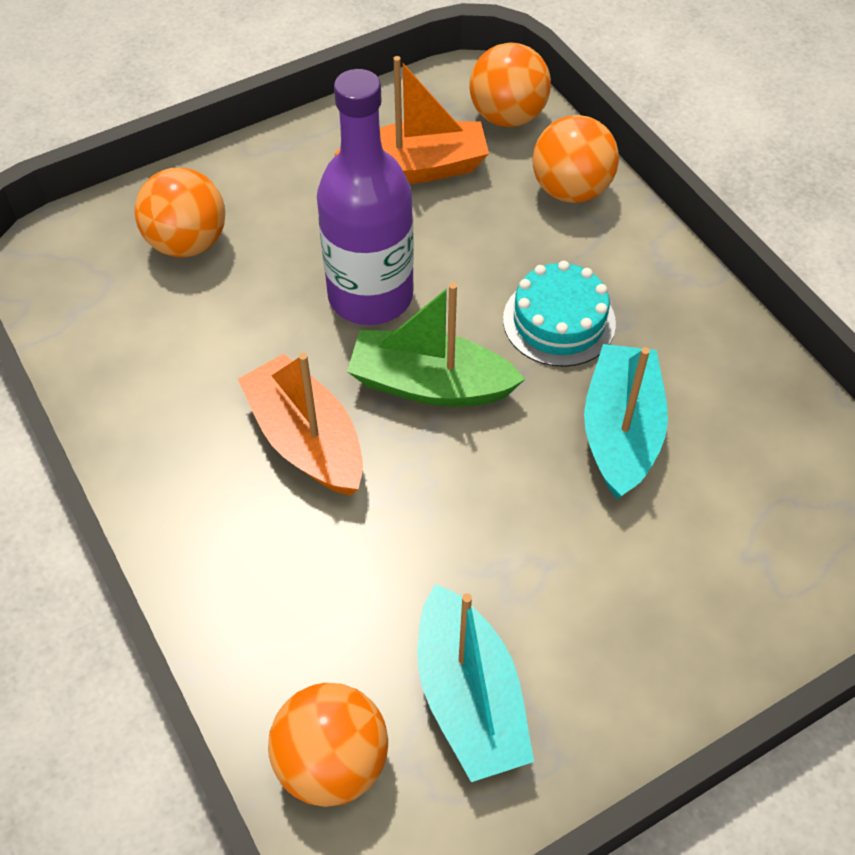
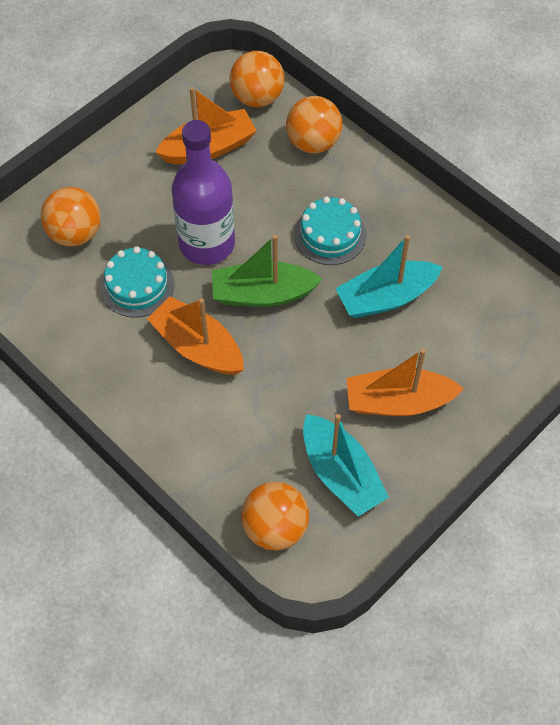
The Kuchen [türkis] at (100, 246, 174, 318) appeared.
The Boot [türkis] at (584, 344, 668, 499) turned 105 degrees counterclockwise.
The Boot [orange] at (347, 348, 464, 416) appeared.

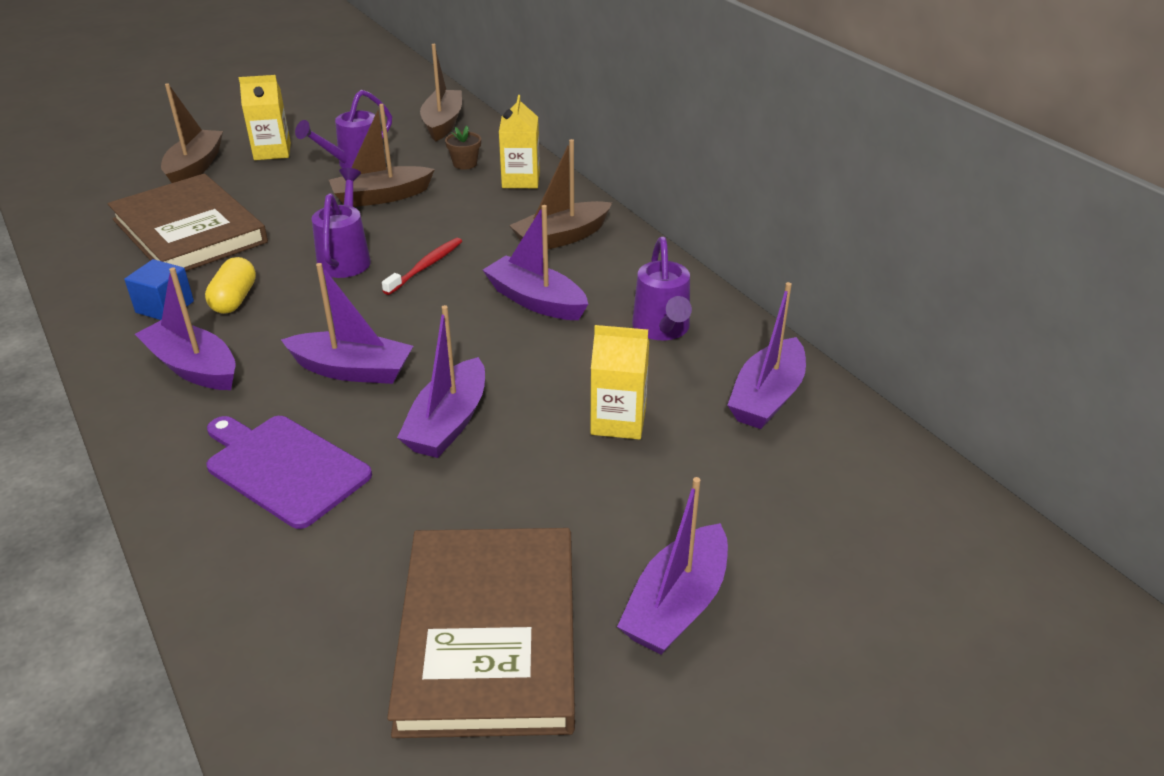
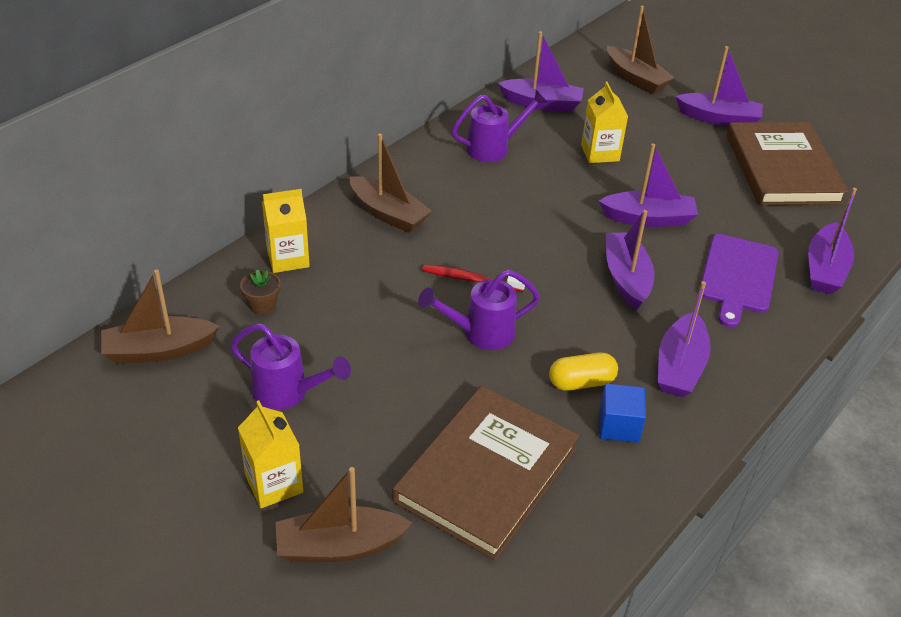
The Boot [braun] moved from (329, 104, 435, 207) to (607, 6, 675, 94).
The Buch [braun] at (387, 528, 575, 738) turned 75 degrees counterclockwise.
The Boot [lila] moved from (483, 205, 588, 320) to (808, 188, 857, 294).

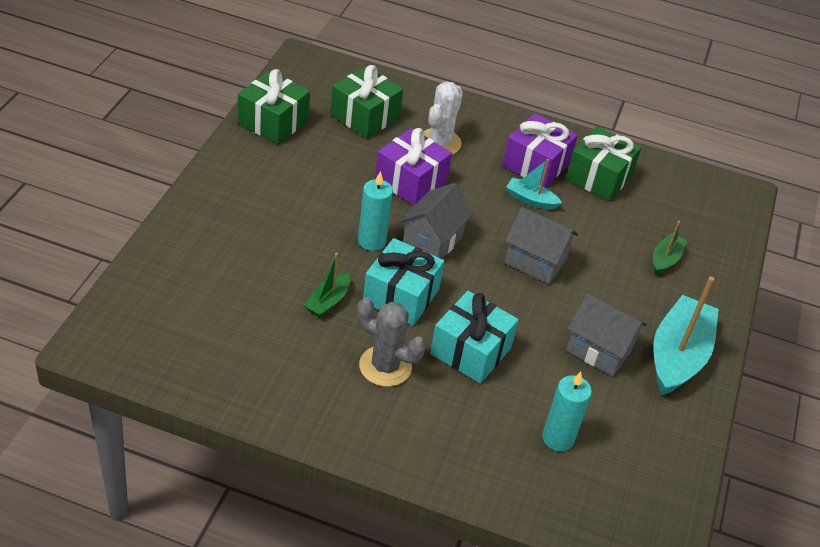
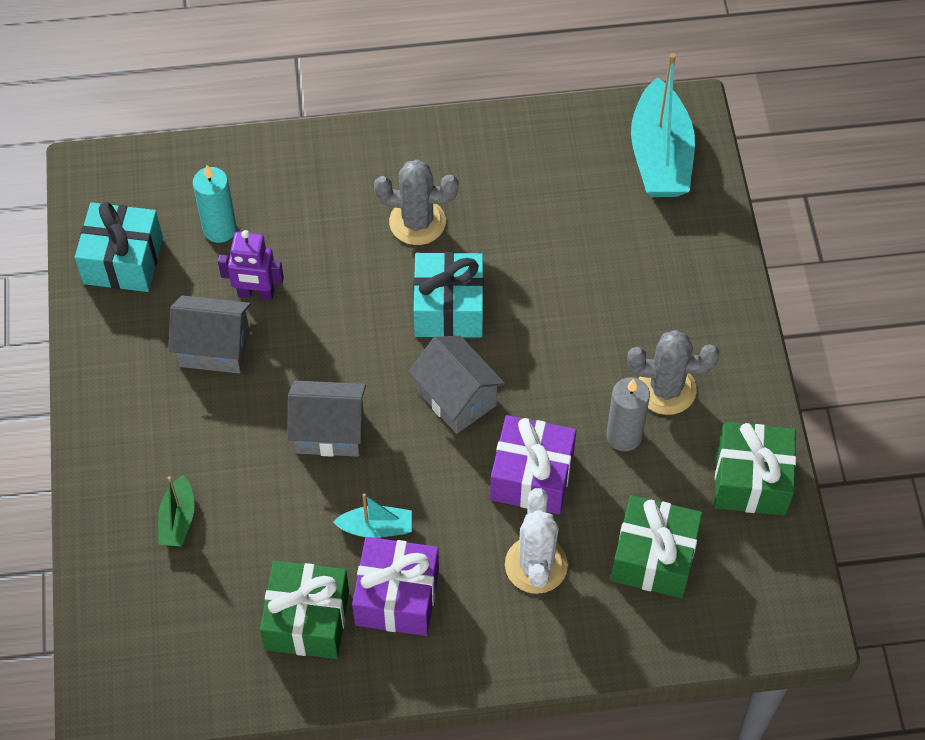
The Geschenk [türkis] moved from (430, 291, 519, 384) to (75, 202, 163, 292).
The Roboter [lila] at (218, 230, 284, 300) appeared.
The Haus [grau] at (399, 183, 474, 259) turned 45 degrees counterclockwise.
The Kerze [grau] at (606, 377, 650, 451) appeared.
The Kaktus [grau] at (627, 330, 719, 415) appeared.
The Boot [türkis] moved from (653, 277, 719, 395) to (631, 53, 695, 197).
The Boot [grün] at (304, 253, 350, 318) disappeared.
The Kerze [türkis] at (358, 171, 393, 251) disappeared.

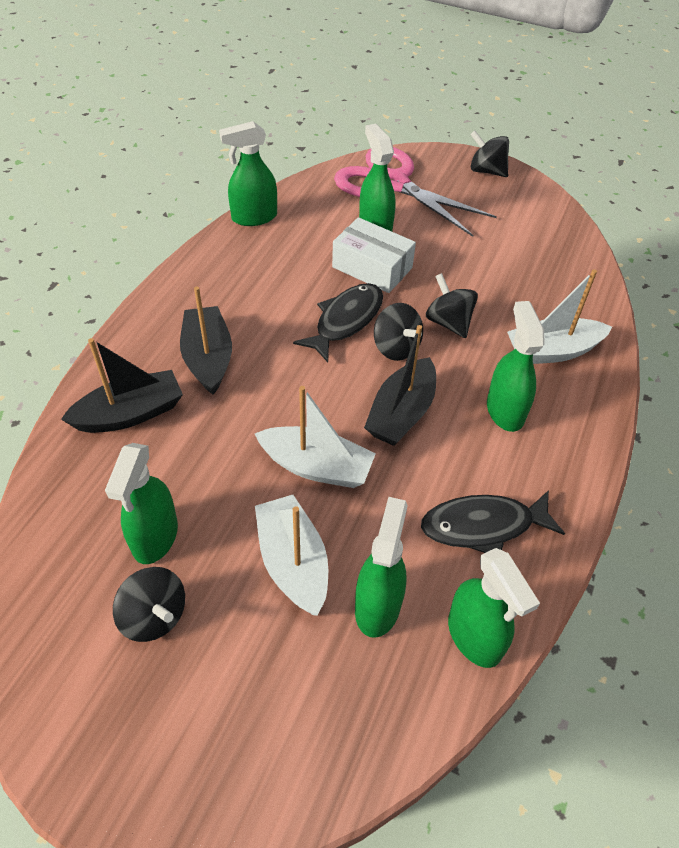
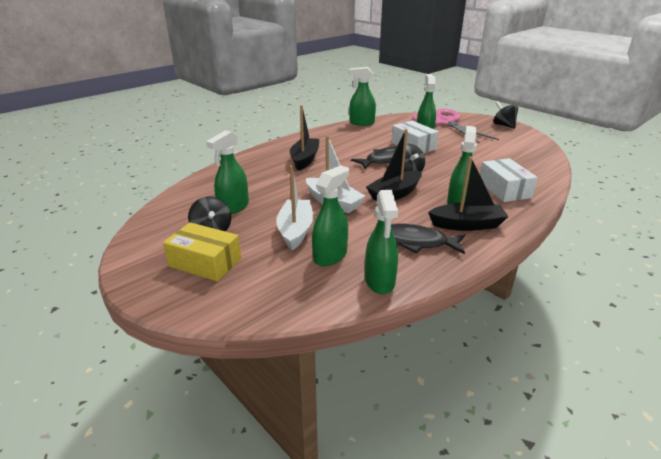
The Schachtel [gelb] at (163, 222, 241, 281) appeared.
The Boot [schwarz] moved from (61, 338, 183, 433) to (428, 156, 509, 231).
The Boot [weiß] at (507, 269, 612, 364) was replaced by the Schachtel [weiß] at (480, 158, 538, 202).
The Kreisel [schwarz] at (426, 273, 478, 338) disappeared.

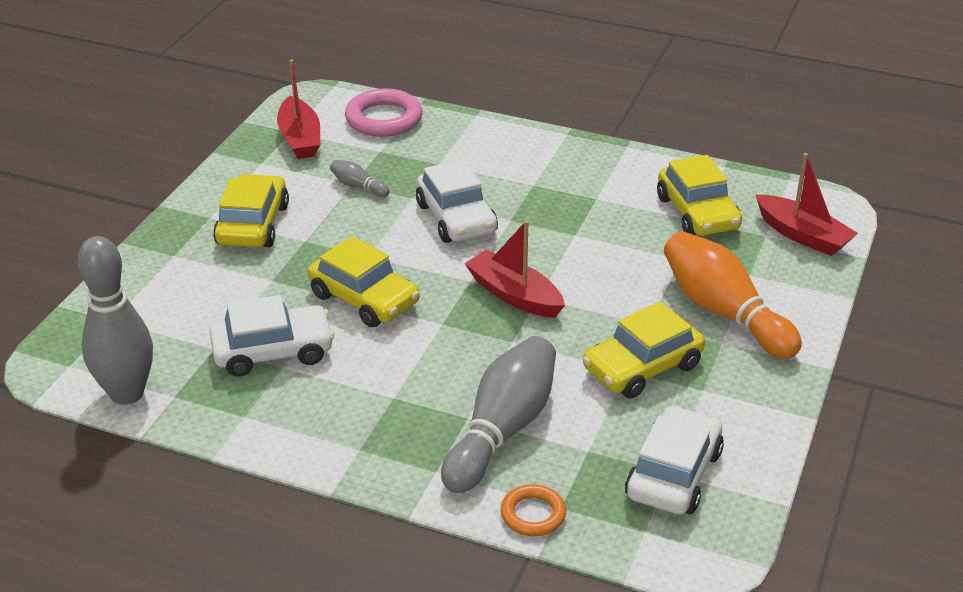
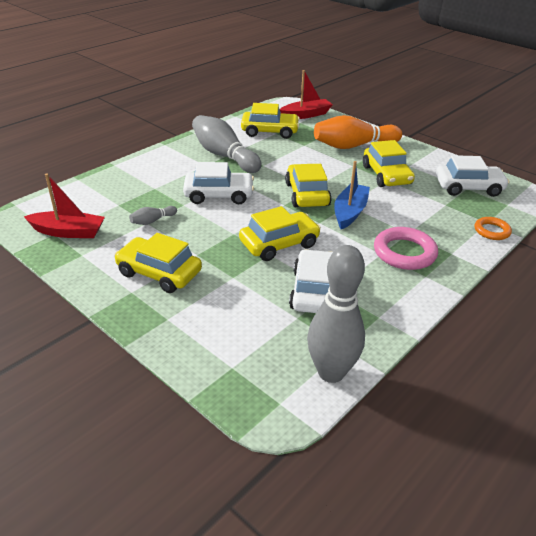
The Bowlingkegel [grau] moved from (441, 336, 556, 493) to (192, 115, 262, 173).
The Boot [rot] at (465, 220, 565, 318) was replaced by the Auto [gelb] at (285, 164, 332, 207).
The Boot [blau] at (334, 161, 370, 229) appeared.
The Ring [rosa] moved from (345, 89, 422, 137) to (374, 227, 438, 270).
The Auto [weiß] at (625, 405, 724, 515) turned 135 degrees clockwise.

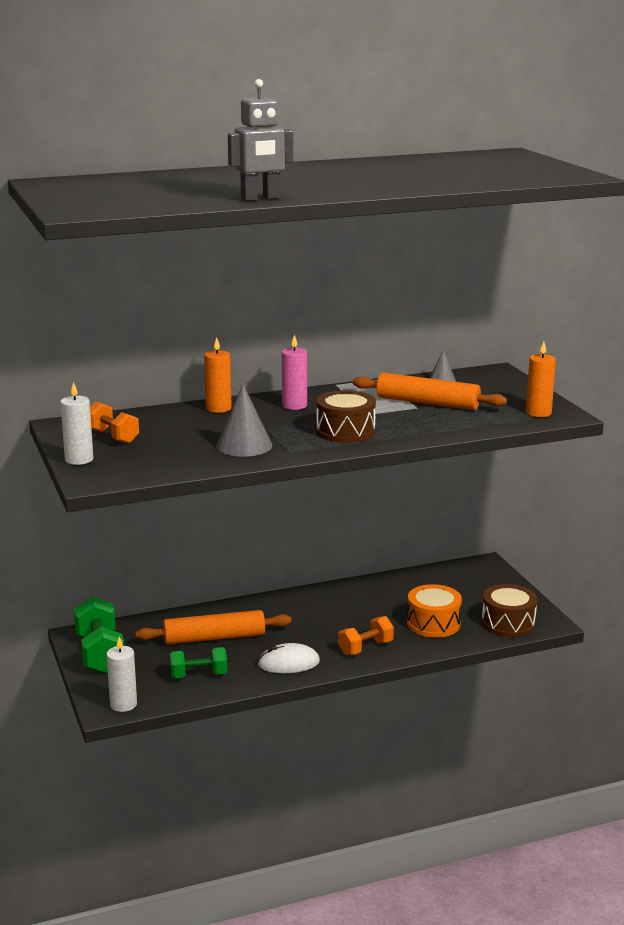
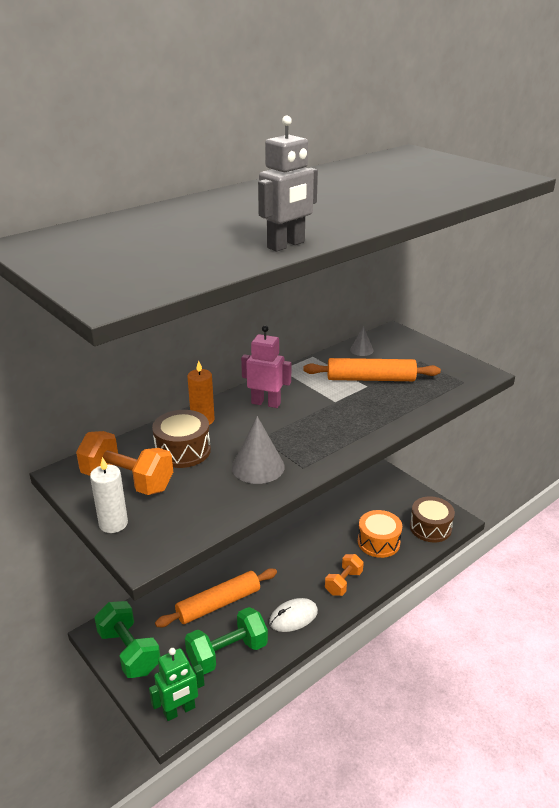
The Hantel [orange] at (90, 401, 139, 444) changed to 1.56 times the size.
The Kerze [weiß] at (107, 636, 137, 712) was replaced by the Roboter [grün] at (149, 648, 205, 721).
The Trommel [braun] moved from (316, 390, 376, 443) to (152, 410, 211, 468).
The Hantel [grün] at (170, 647, 227, 678) changed to 1.56 times the size.
The Kerze [rosa] at (282, 334, 307, 410) was replaced by the Roboter [rosa] at (241, 326, 291, 408).
The Kerze [orange] at (526, 342, 556, 417) disappeared.

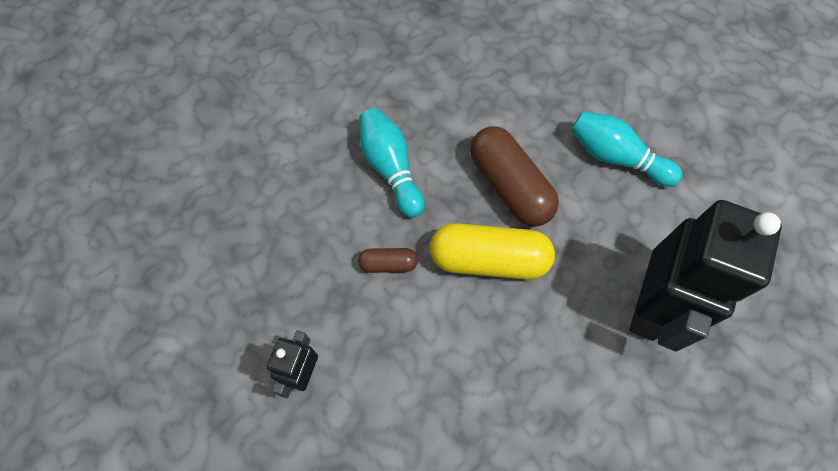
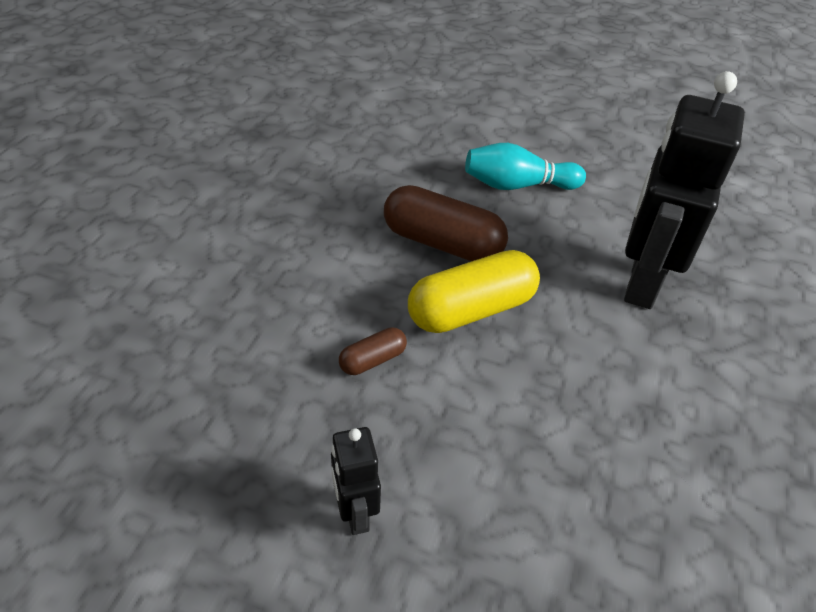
The Roboter [schwarz] at (629, 200, 782, 351) turned 150 degrees counterclockwise.
The Bowlingkegel [türkis] at (359, 108, 425, 218) disappeared.

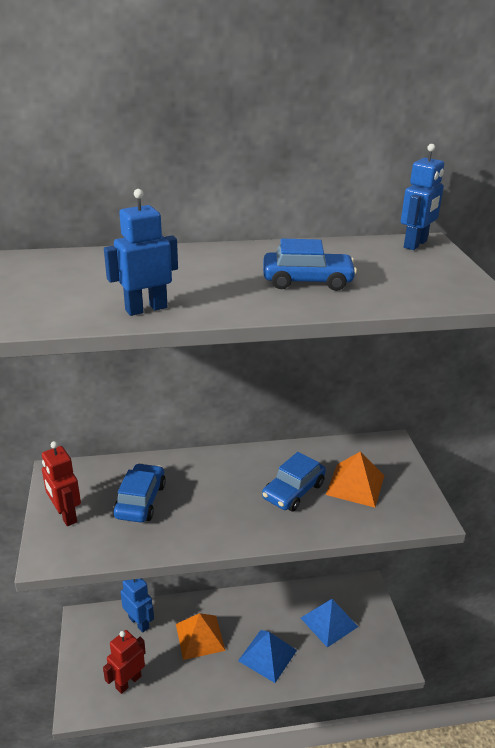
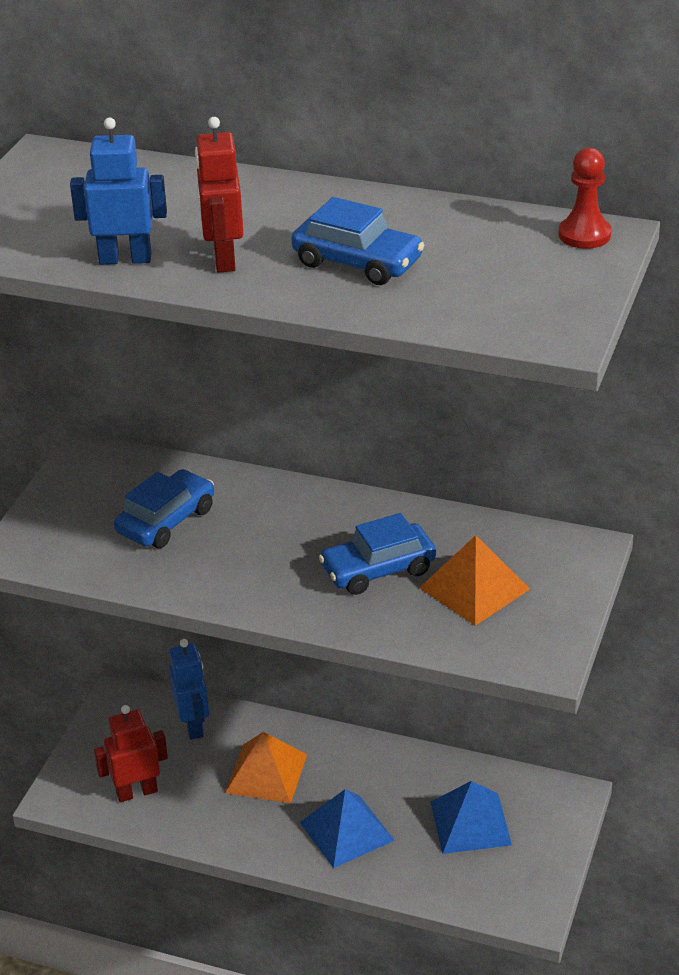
The Roboter [rot] moved from (42, 441, 81, 526) to (195, 117, 244, 273).
The Roboter [blau] at (401, 144, 444, 250) was replaced by the Bauer [rot] at (559, 148, 612, 249).

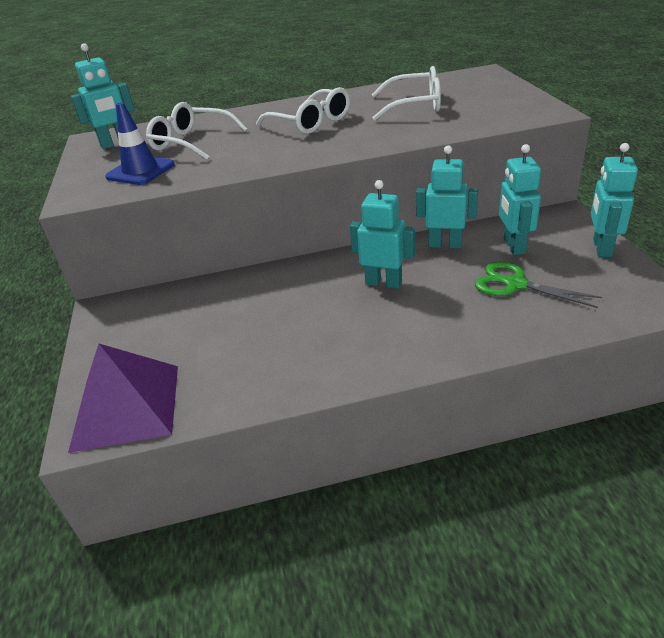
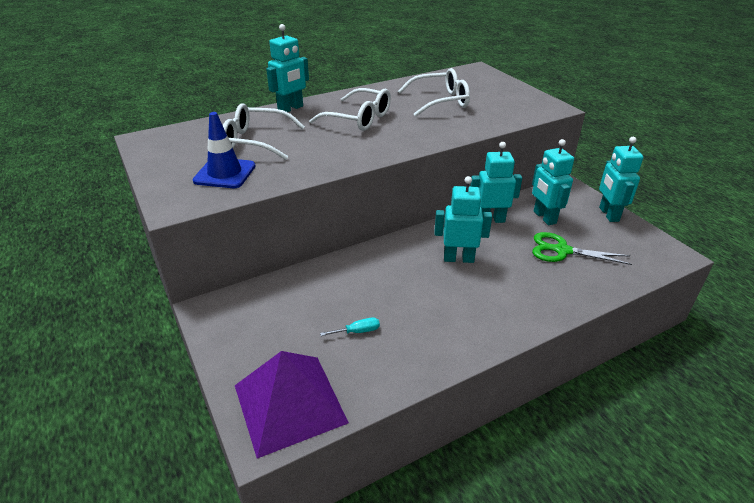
The Roboter [türkis] moved from (71, 43, 135, 149) to (266, 24, 309, 112).
The Schraubenzieher [türkis] at (320, 317, 380, 336) appeared.

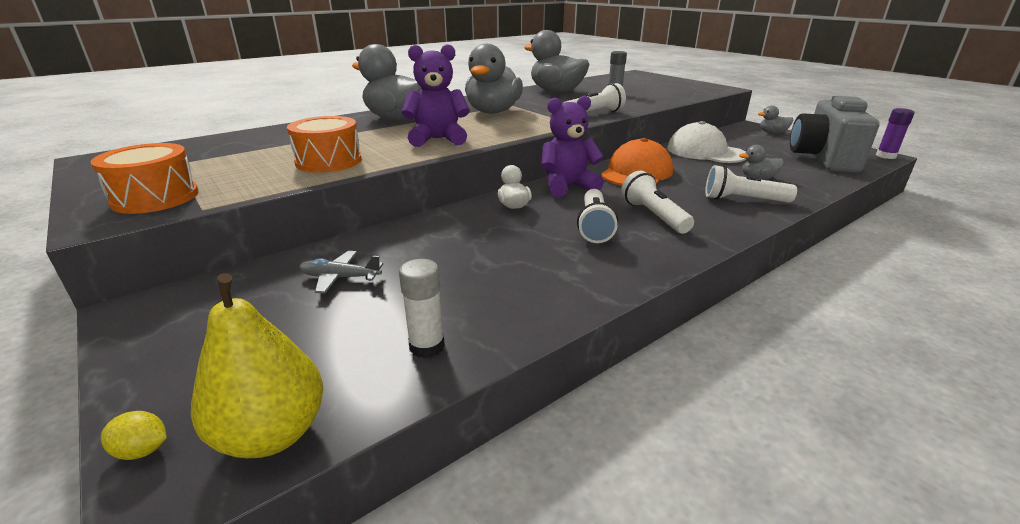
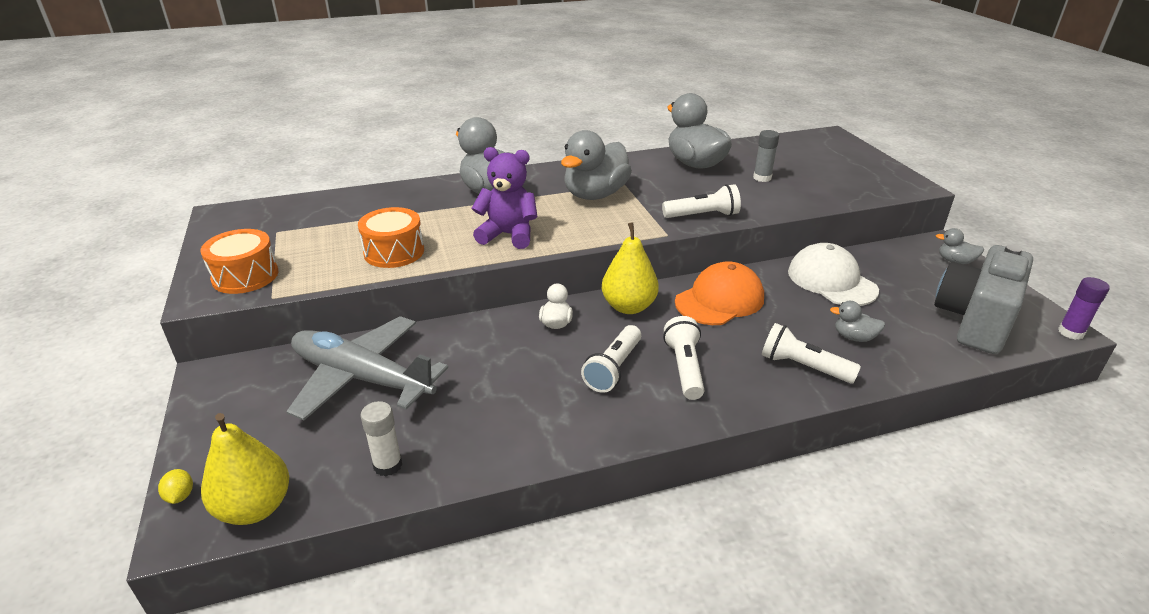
The Zitrone [gelb] at (101, 411, 167, 460) turned 45 degrees clockwise.
The Flugzeug [grau] at (299, 251, 383, 294) changed to 2.43 times the size.
The Teddybär [lila] at (541, 96, 604, 197) was replaced by the Birne [gelb] at (602, 222, 659, 314).

